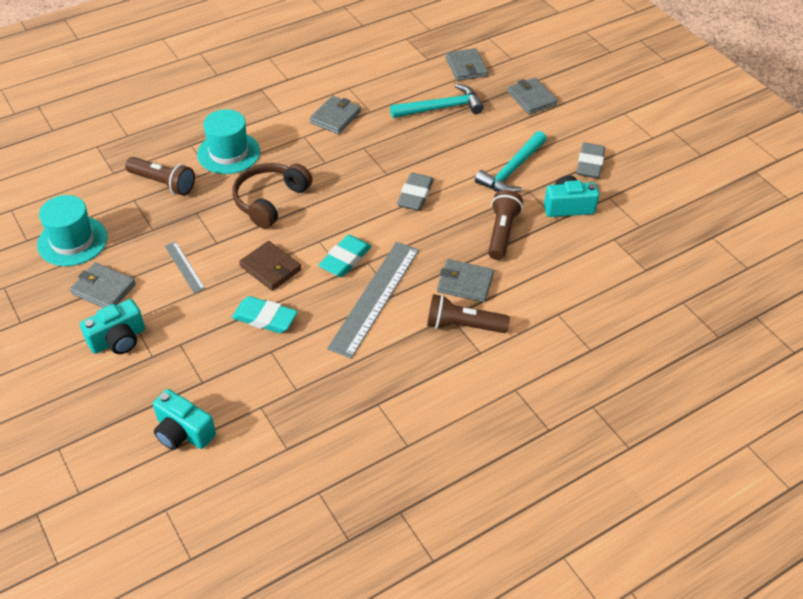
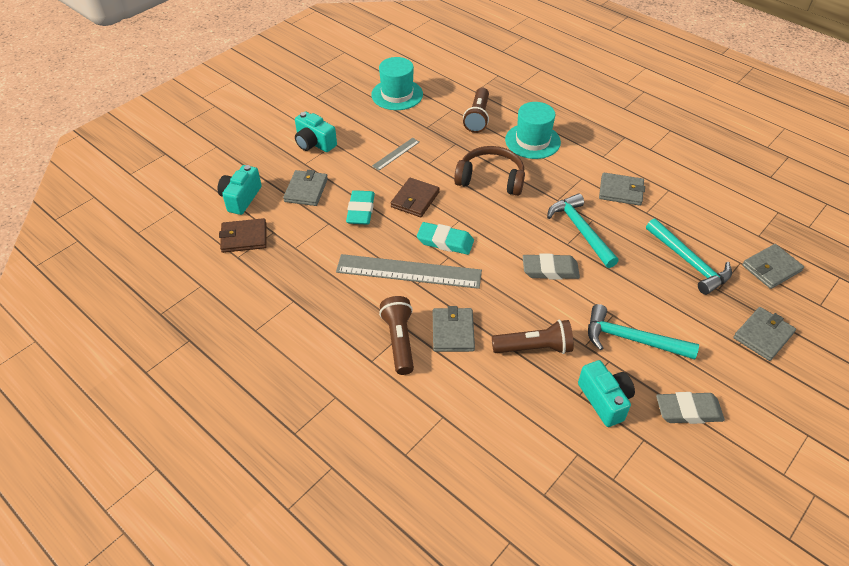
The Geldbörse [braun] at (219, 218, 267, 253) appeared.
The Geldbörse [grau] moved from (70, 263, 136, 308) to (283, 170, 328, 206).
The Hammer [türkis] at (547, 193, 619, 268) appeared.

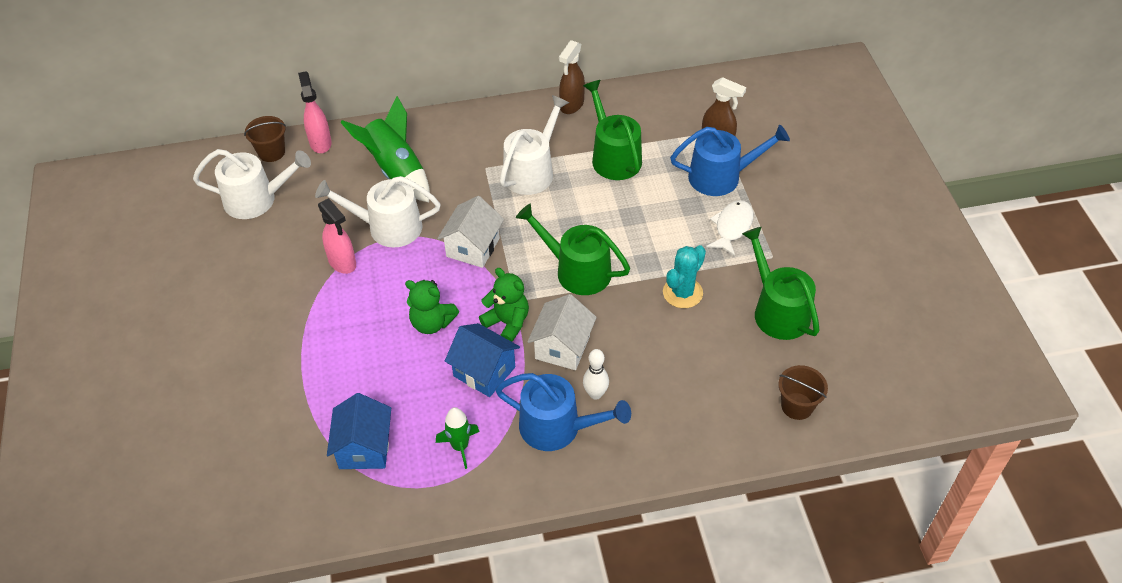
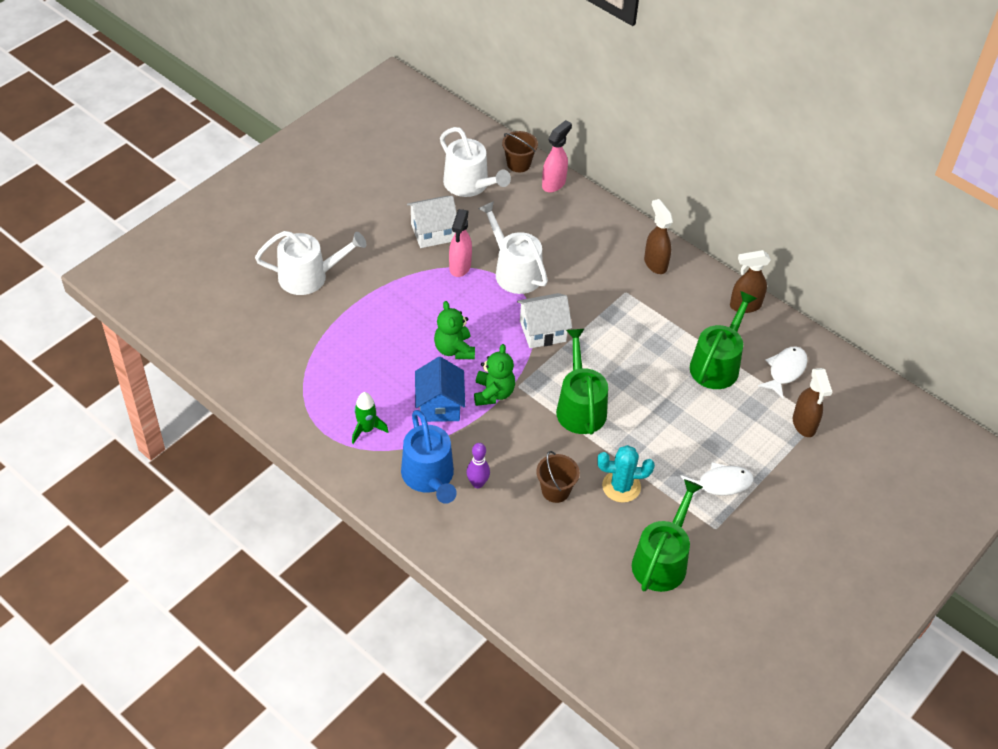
The Gießkanne [weiß] moved from (500, 95, 569, 195) to (255, 231, 367, 295).
The Haus [weiß] moved from (528, 294, 597, 370) to (407, 196, 457, 248).
The Bowlingkegel [weiß] at (583, 349, 609, 400) became the Bowlingkegel [lila] at (466, 443, 490, 488).
The Eimer [braun] moved from (778, 365, 828, 420) to (536, 451, 580, 503).
The Sprühflasche [braun] at (644, 199, 673, 274) appeared.
The Fisch [weiß] at (758, 346, 808, 399) appeared.
The Haus [blau] at (327, 393, 391, 469) disappeared.
The Rakete [grün] at (340, 96, 430, 202) disappeared.
The Gießkanne [blau] at (670, 125, 790, 196) disappeared.

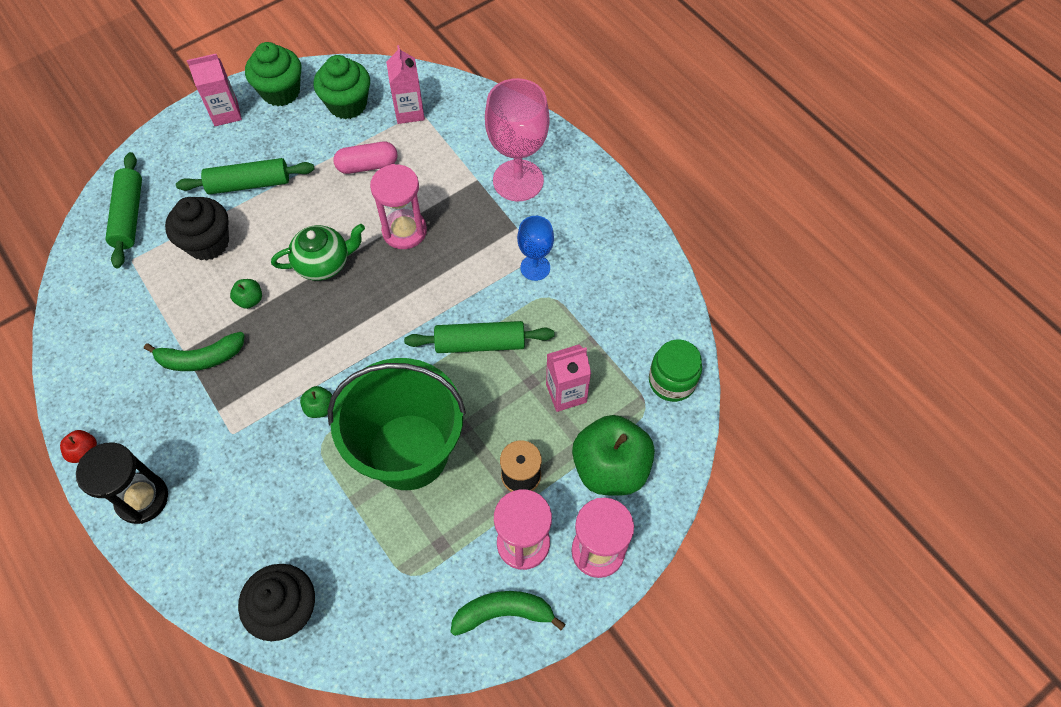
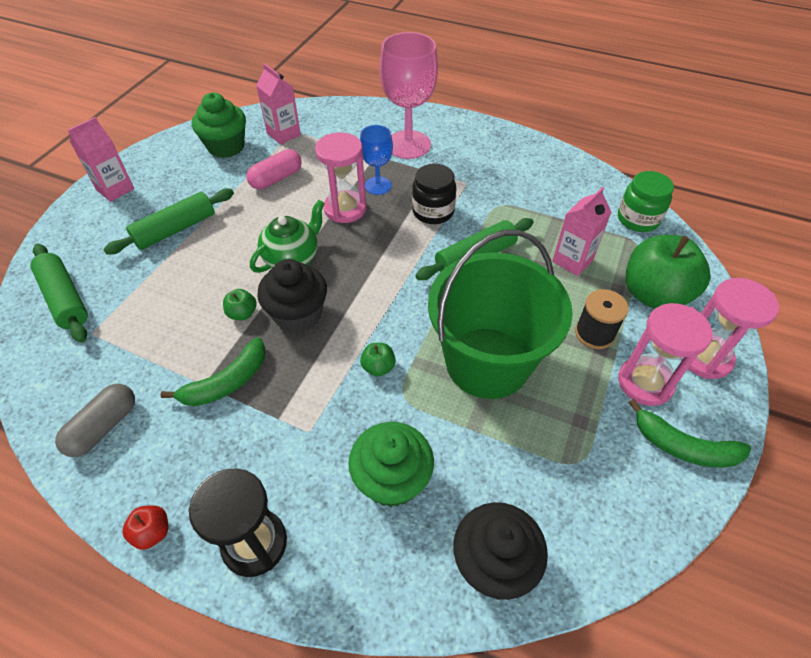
The Kapsel [grau] at (55, 384, 135, 457) appeared.
The Muffin [schwarz] moved from (165, 197, 229, 261) to (257, 259, 327, 333).
The Muffin [grün] moved from (245, 42, 301, 106) to (348, 422, 434, 507).
The Kelch [blau] moved from (517, 216, 554, 281) to (360, 125, 393, 195).
The Einmachglas [schwarz] at (412, 164, 456, 224) appeared.
The Banane [grün] at (450, 591, 565, 636) turned 120 degrees counterclockwise.

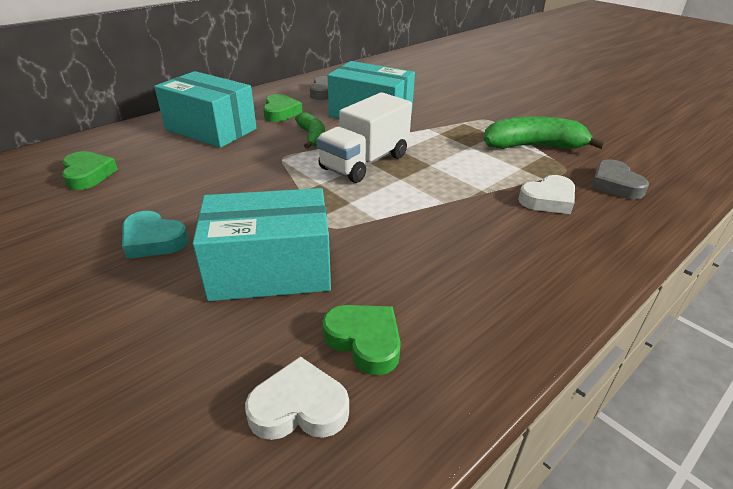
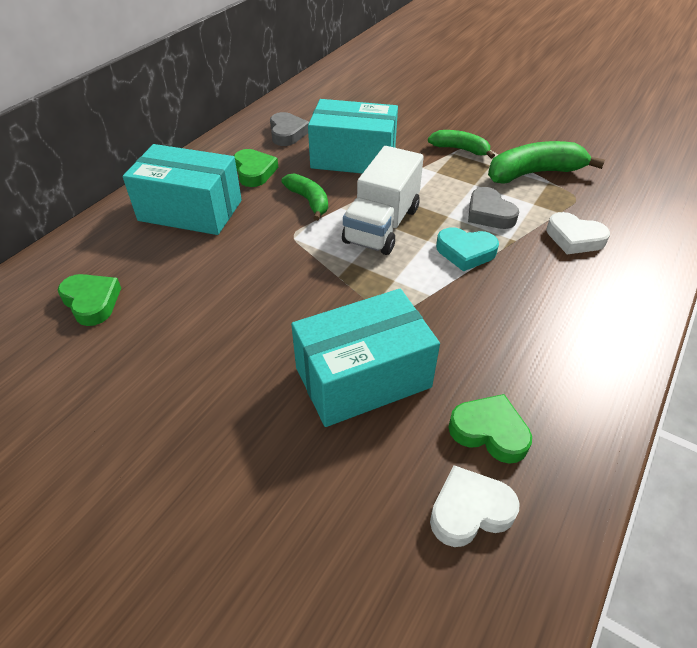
The Banane [grün] at (428, 130, 495, 159) appeared.
The Herz [türkis] moved from (122, 211, 189, 259) to (436, 227, 499, 271).
The Herz [grau] moved from (591, 159, 649, 199) to (468, 187, 519, 229).
The Herz [weiß] at (518, 175, 575, 214) turned 75 degrees clockwise.

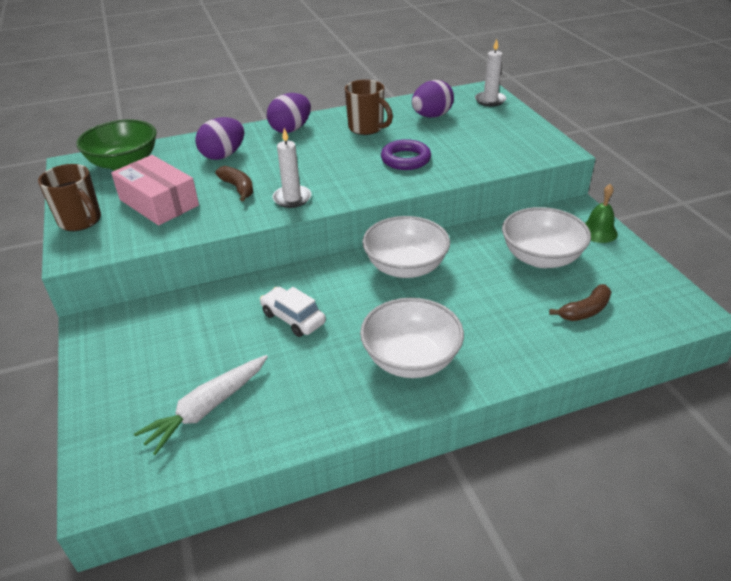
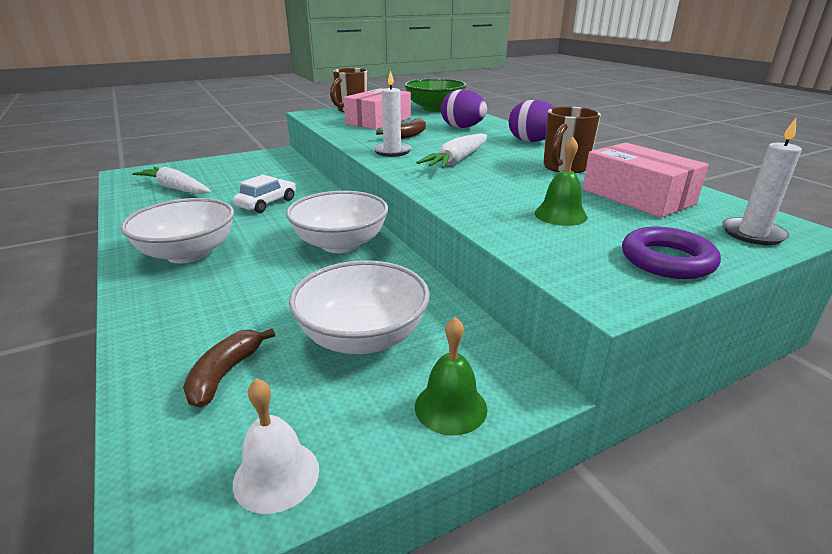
The Banane [braun] at (549, 284, 611, 321) turned 60 degrees clockwise.
The Glocke [weiß] at (233, 378, 319, 514) appeared.
The Karotte [weiß] at (416, 133, 487, 169) appeared.
The Glocke [grün] at (534, 137, 588, 226) appeared.
The Ei [lila] at (412, 80, 454, 118) was replaced by the Schachtel [rosa] at (583, 143, 709, 218).
The Ring [lila] moved from (381, 139, 431, 170) to (622, 227, 721, 279).

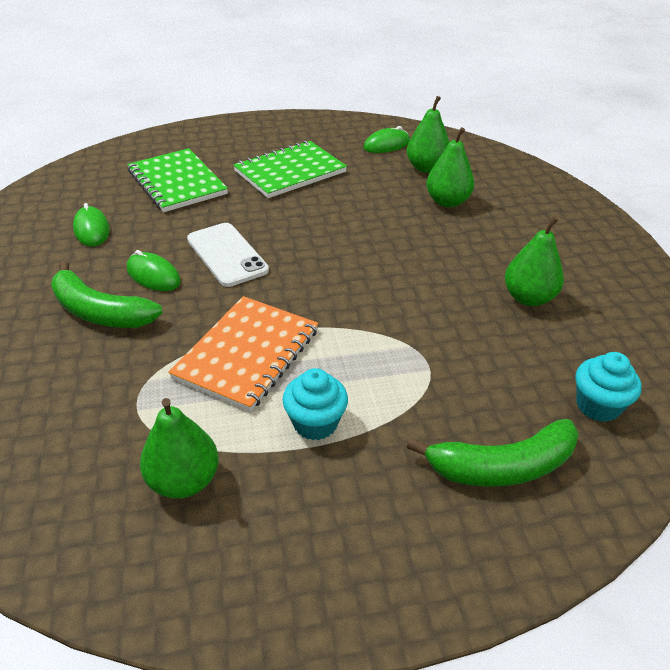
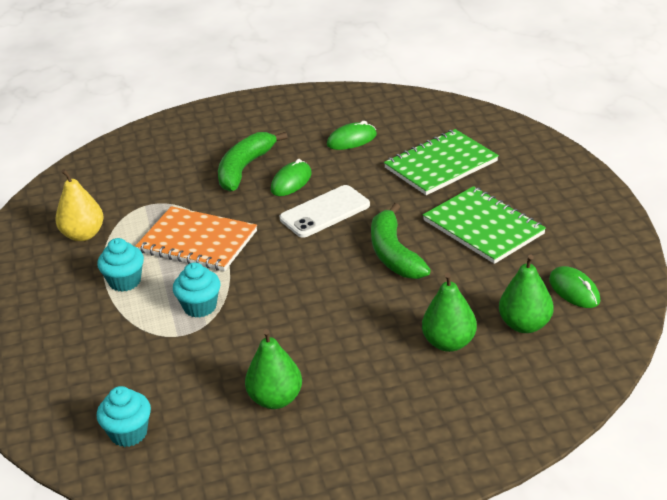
The Birne [grün] at (140, 398, 219, 498) became the Birne [gelb] at (55, 169, 104, 241).
The Muffin [türkis] at (173, 262, 220, 318) appeared.
The Banane [grün] moved from (407, 419, 579, 487) to (371, 203, 431, 279).

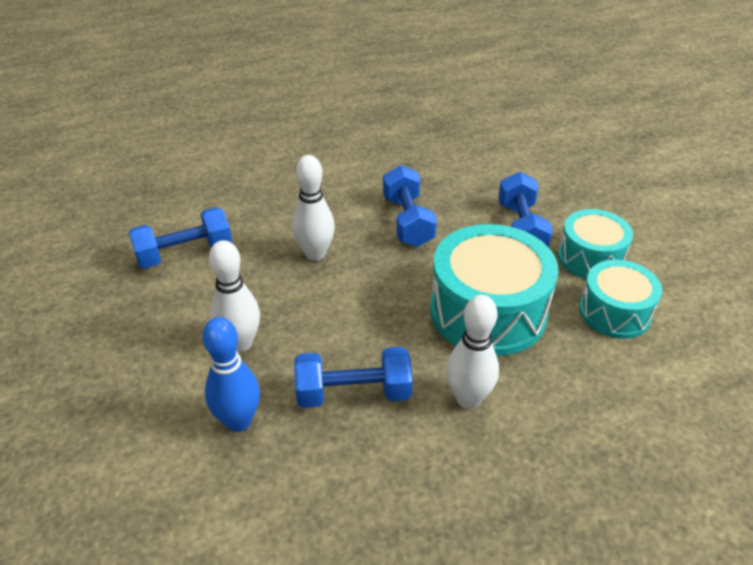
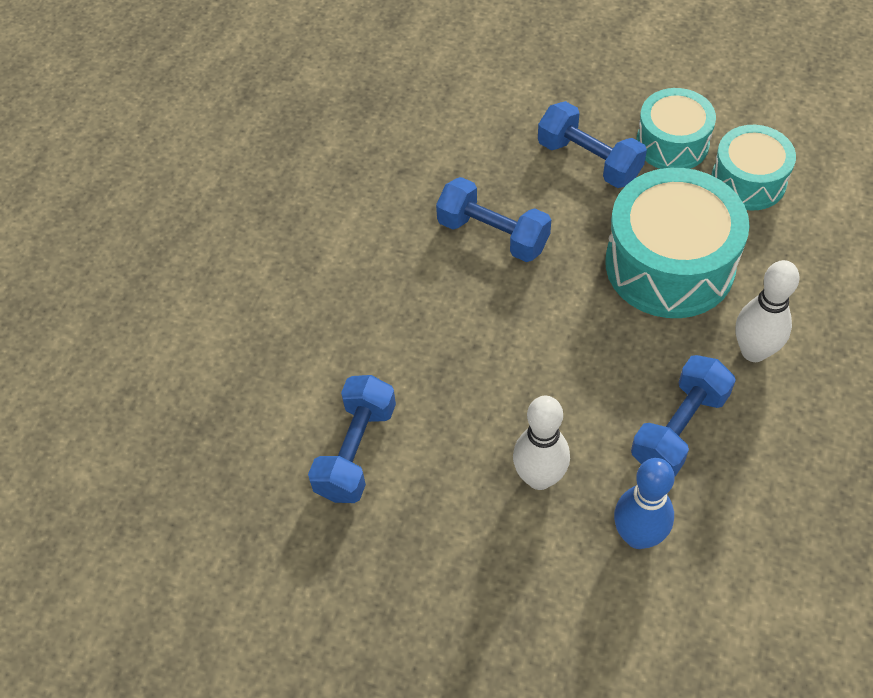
The Bowlingkegel [weiß] at (292, 155, 335, 261) disappeared.

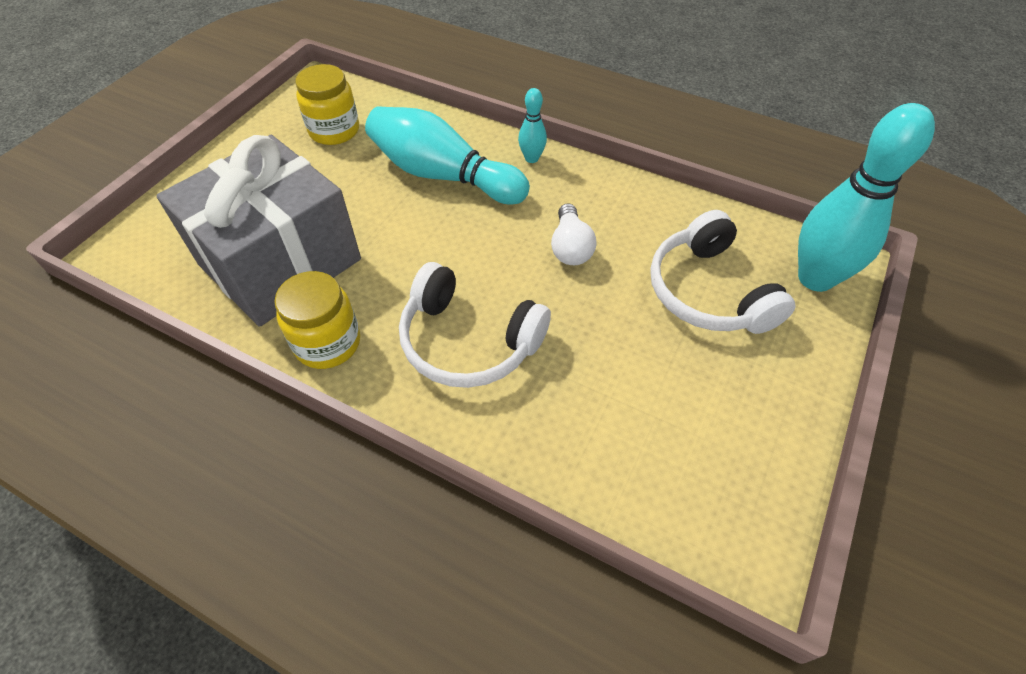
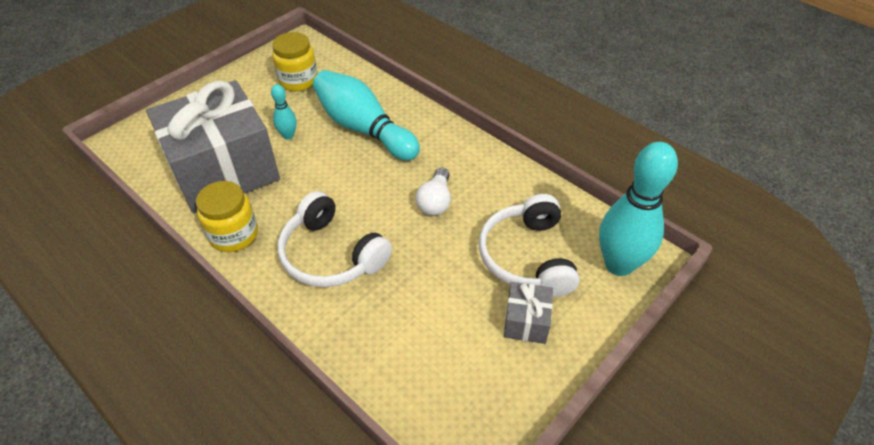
The Bowlingkegel [türkis] moved from (518, 88, 547, 163) to (271, 84, 297, 140).
The Geschenk [grau] at (504, 282, 553, 344) appeared.

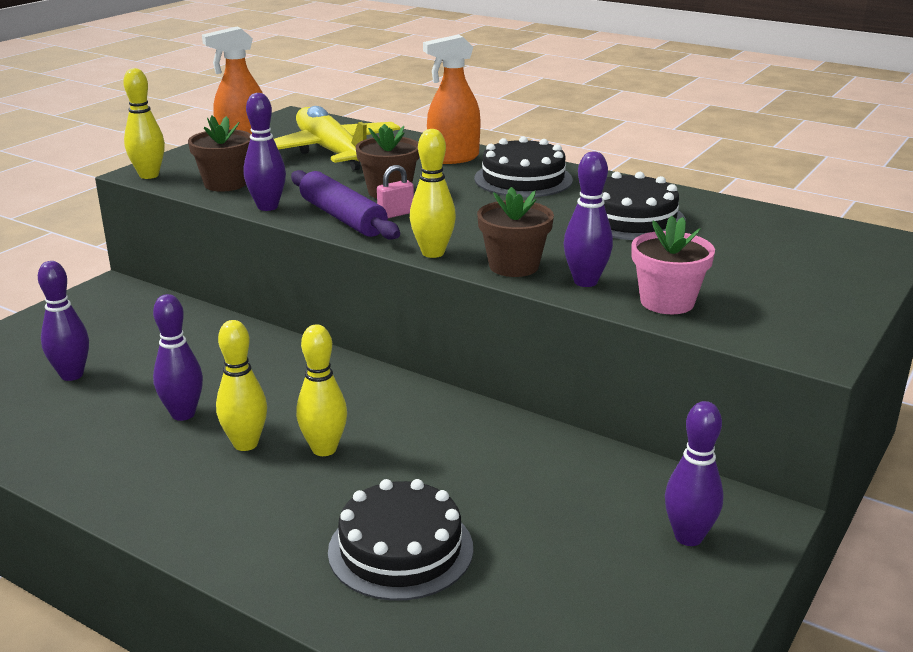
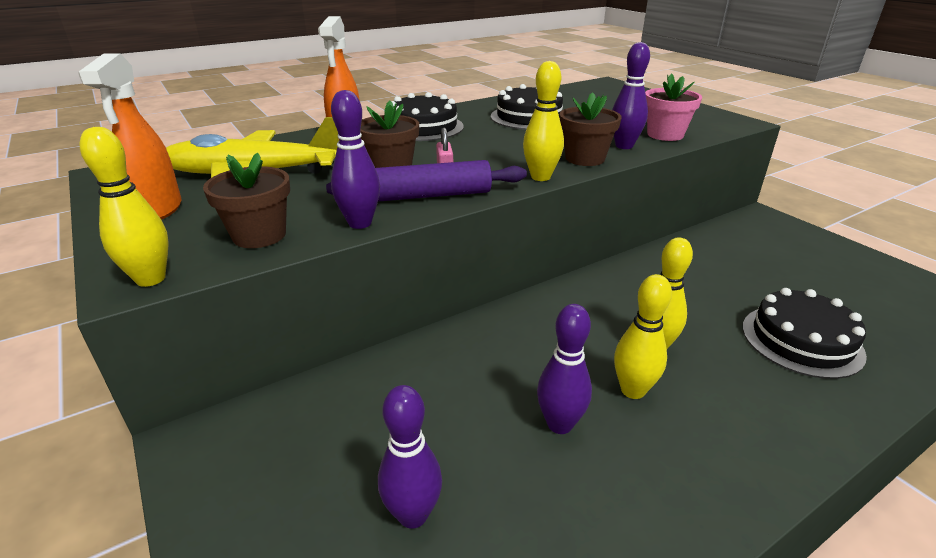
The Bowlingkegel [lila] at (665, 401, 724, 546) disappeared.

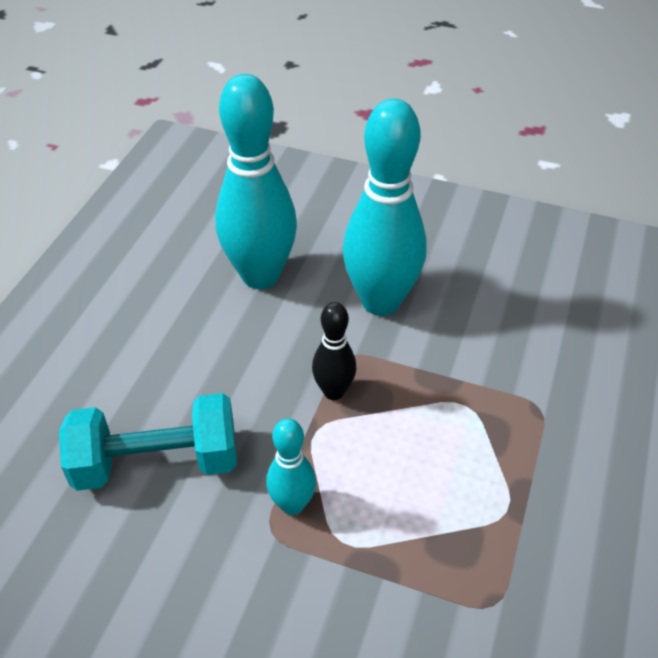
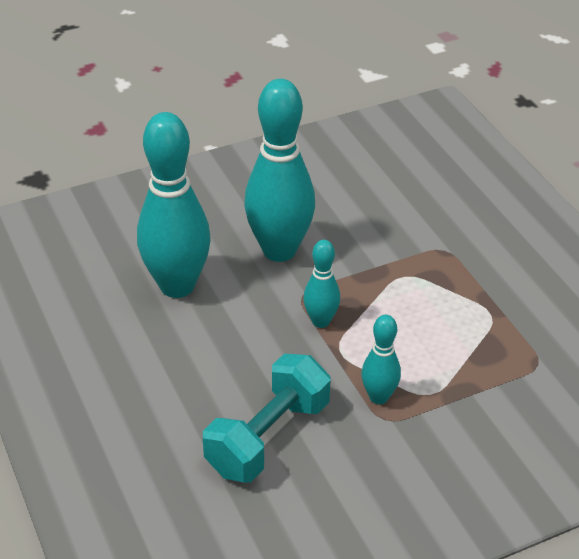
The Bowlingkegel [schwarz] at (312, 302, 357, 400) became the Bowlingkegel [türkis] at (303, 240, 340, 328).

